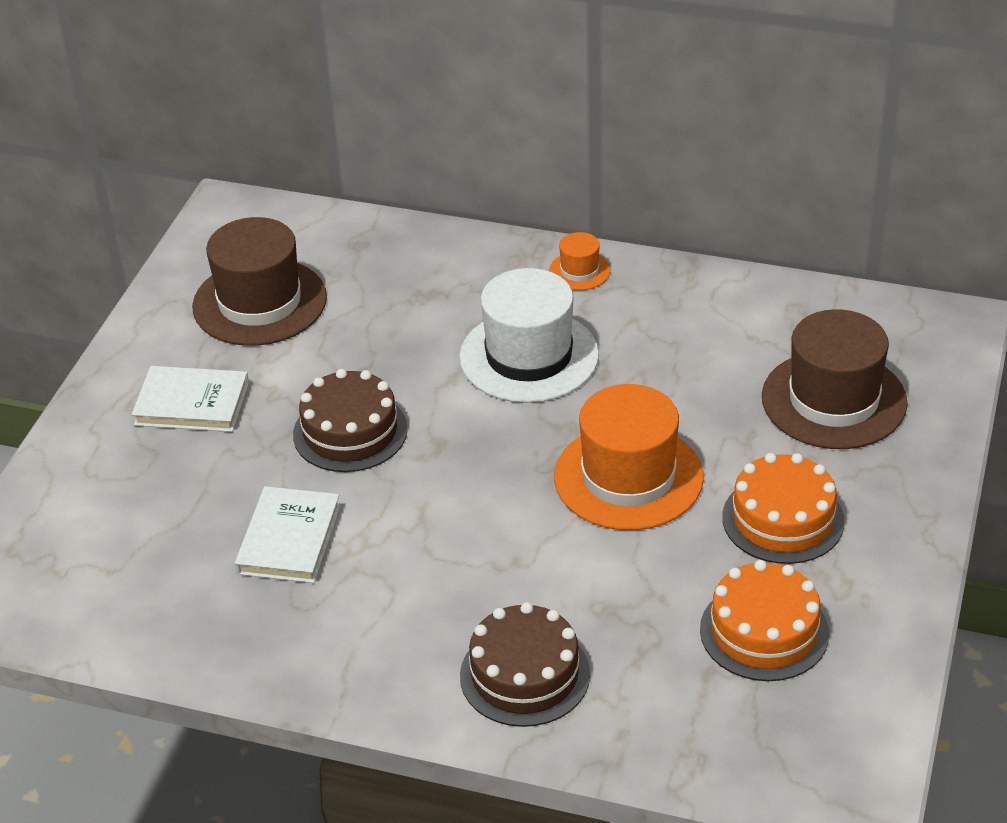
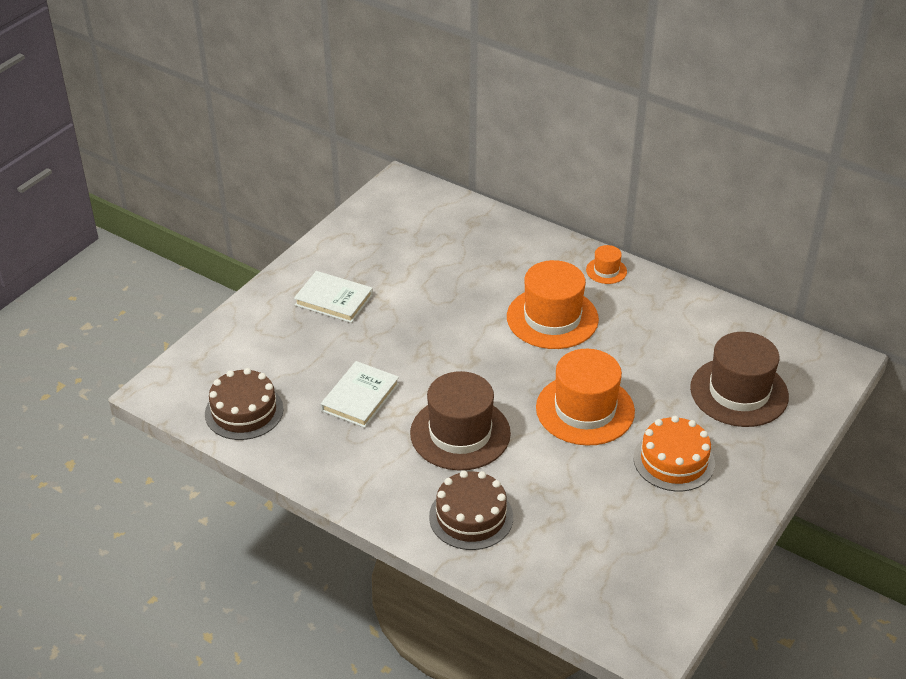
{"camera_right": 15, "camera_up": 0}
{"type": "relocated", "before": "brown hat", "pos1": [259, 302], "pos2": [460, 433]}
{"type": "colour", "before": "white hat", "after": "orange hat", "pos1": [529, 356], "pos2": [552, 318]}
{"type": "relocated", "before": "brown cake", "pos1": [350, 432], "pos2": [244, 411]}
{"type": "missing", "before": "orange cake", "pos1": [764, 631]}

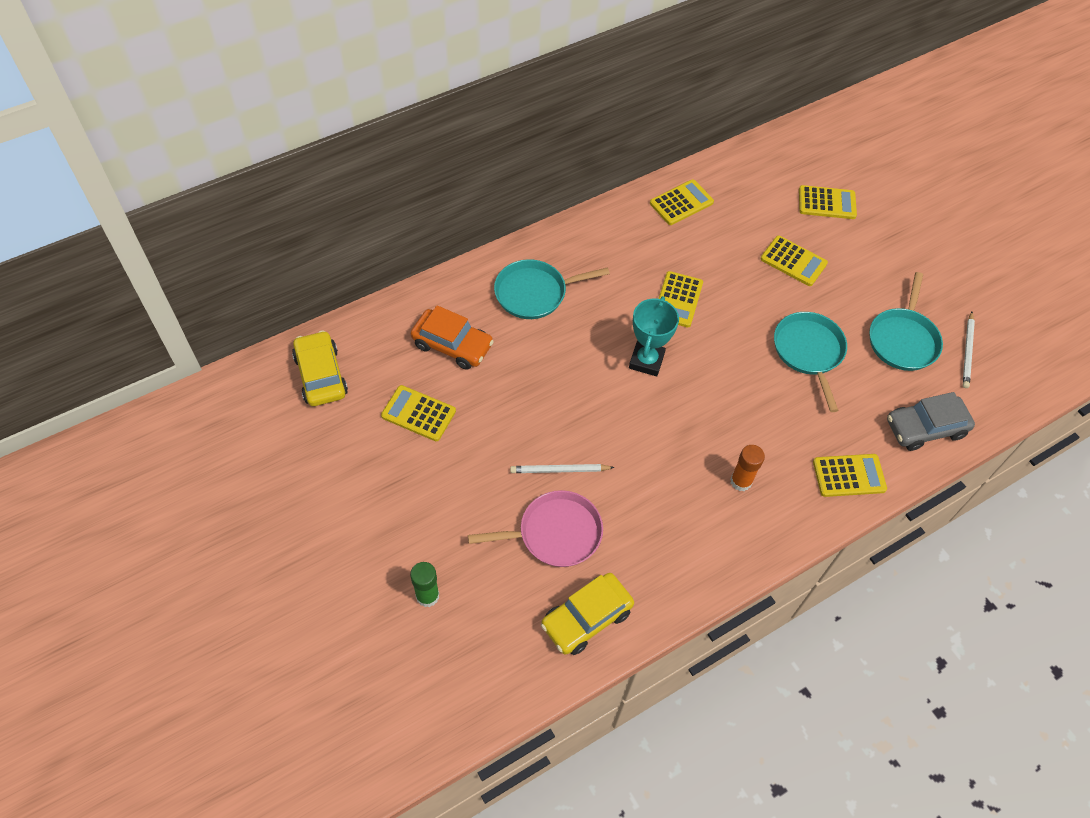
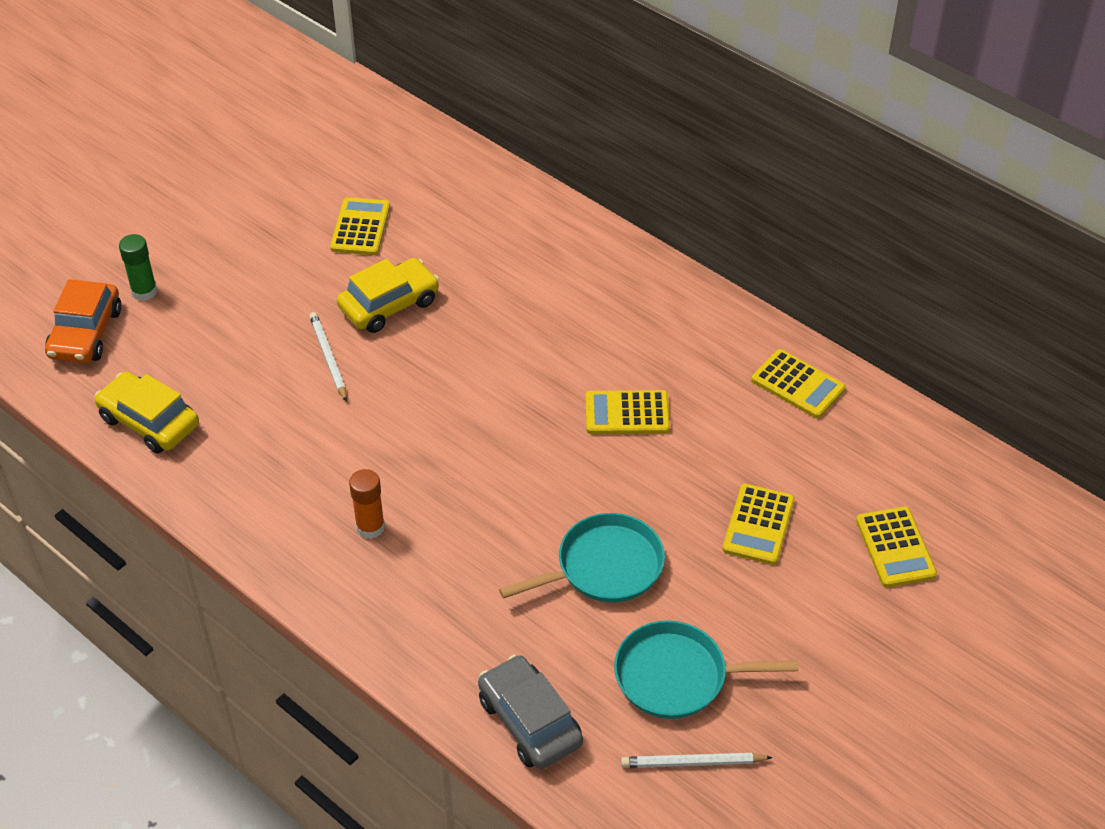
{"camera_right": 75, "camera_up": -10}
{"type": "missing", "before": "turquoise pan", "pos1": [534, 293]}
{"type": "missing", "before": "turquoise trophy", "pos1": [646, 361]}
{"type": "relocated", "before": "orange car", "pos1": [452, 345], "pos2": [86, 333]}
{"type": "relocated", "before": "yellow car", "pos1": [321, 375], "pos2": [389, 304]}
{"type": "missing", "before": "yellow calculator", "pos1": [849, 475]}
{"type": "missing", "before": "pink pan", "pos1": [555, 533]}

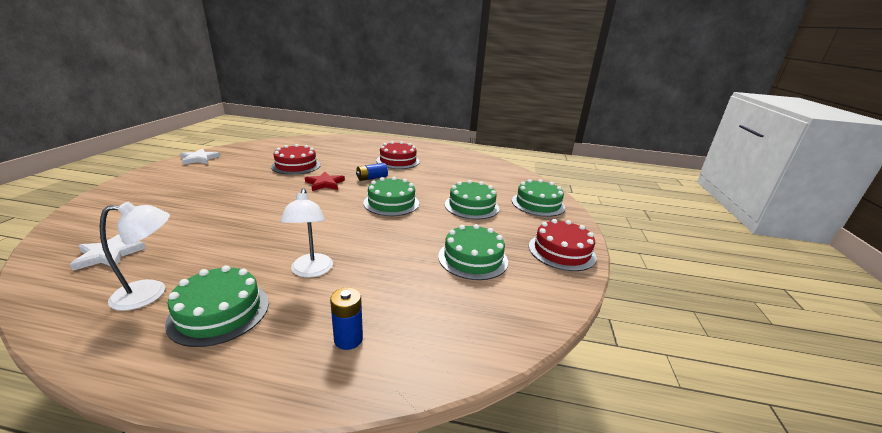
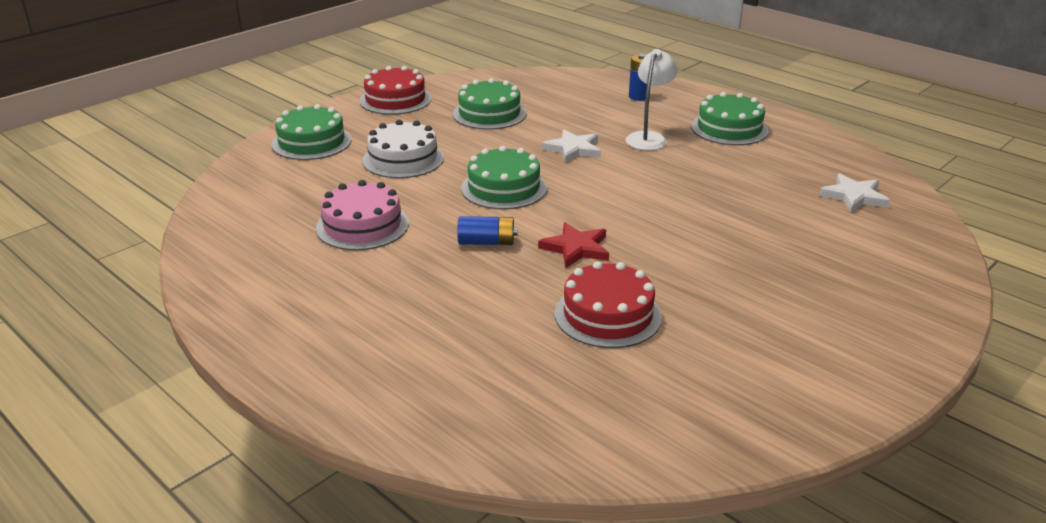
{"camera_right": -145, "camera_up": 5}
{"type": "missing", "before": "red cake", "pos1": [398, 161]}
{"type": "relocated", "before": "white star", "pos1": [199, 159], "pos2": [573, 149]}
{"type": "colour", "before": "green cake", "after": "white cake", "pos1": [471, 206], "pos2": [403, 159]}
{"type": "missing", "before": "white lamp", "pos1": [150, 293]}
{"type": "appeared", "after": "pink cake", "pos2": [362, 225]}

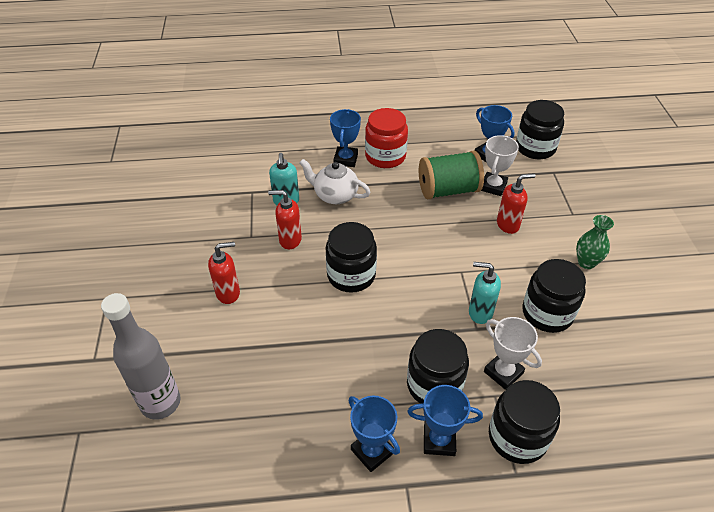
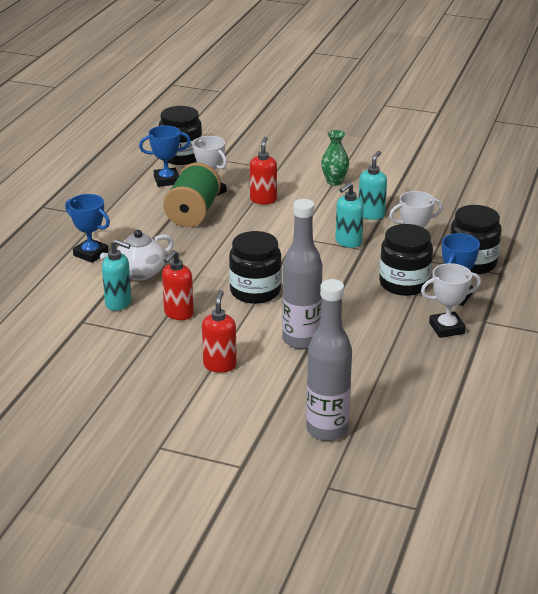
{"camera_right": -65, "camera_up": -15}
{"type": "missing", "before": "red jar", "pos1": [385, 156]}
{"type": "exchanged", "before": "black jar", "after": "turquoise soap dispenser", "pos1": [547, 313], "pos2": [371, 214]}
{"type": "colour", "before": "blue trophy", "after": "white trophy", "pos1": [372, 451], "pos2": [446, 328]}
{"type": "appeared", "after": "grey bottle", "pos2": [301, 340]}

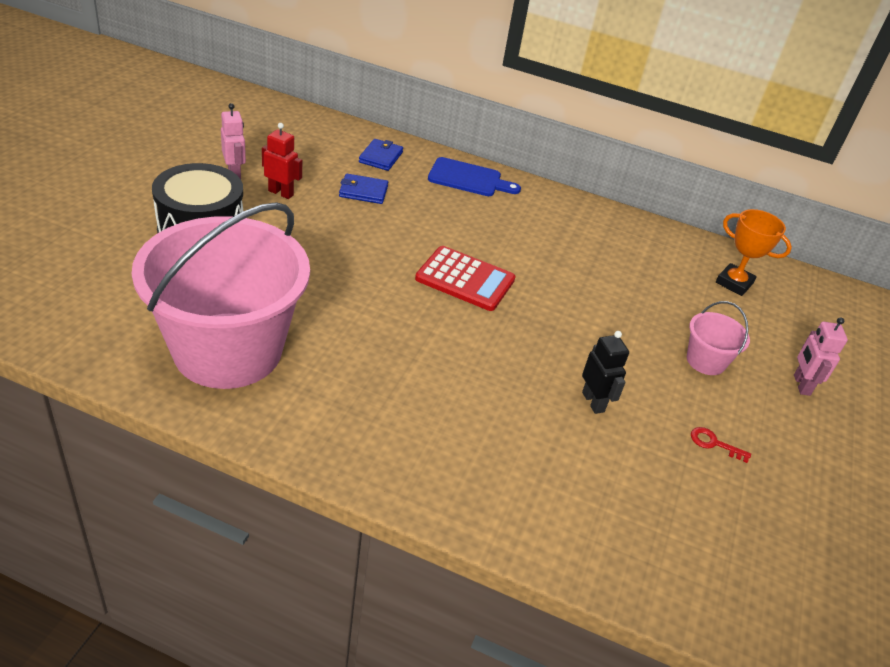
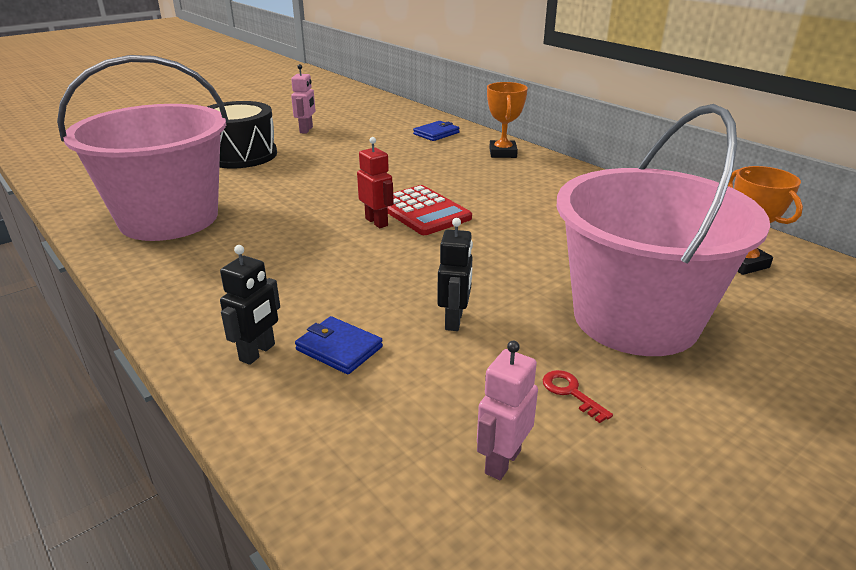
{"camera_right": 35, "camera_up": -10}
{"type": "relocated", "before": "red robot", "pos1": [281, 193], "pos2": [377, 222]}
{"type": "exchanged", "before": "blue cutting board", "after": "orange trophy", "pos1": [468, 179], "pos2": [503, 153]}
{"type": "relocated", "before": "blue wallet", "pos1": [363, 191], "pos2": [339, 348]}
{"type": "size", "before": "pink bucket", "pos1": [705, 361], "pos2": [635, 318], "scale": 2.45}
{"type": "relocated", "before": "pink robot", "pos1": [801, 385], "pos2": [502, 461]}
{"type": "appeared", "after": "black robot", "pos2": [258, 352]}

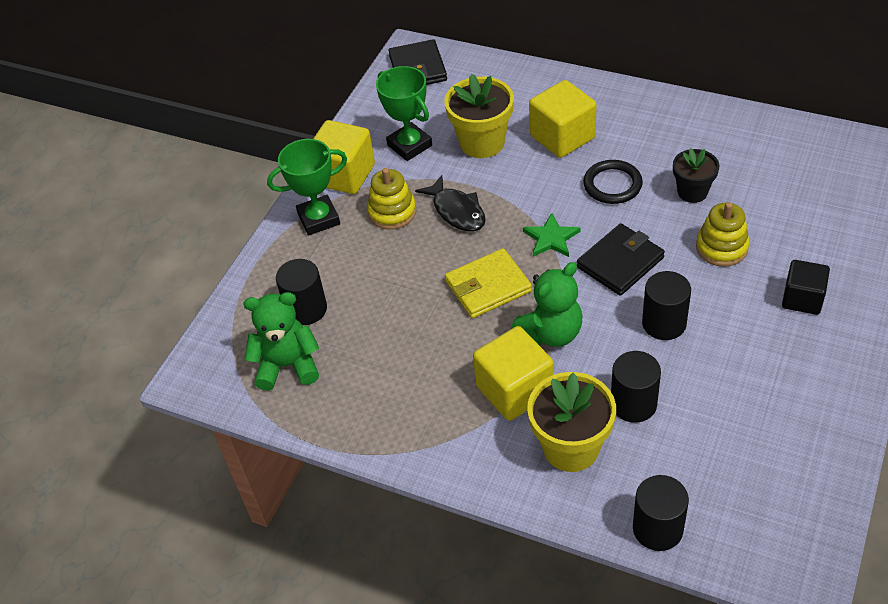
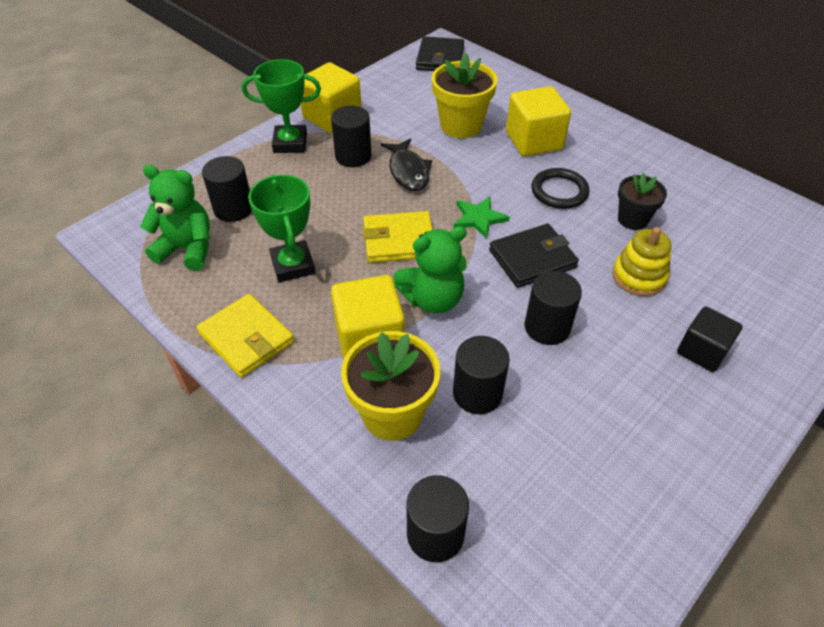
{"camera_right": 15, "camera_up": 0}
{"type": "relocated", "before": "green trophy", "pos1": [409, 145], "pos2": [293, 265]}
{"type": "exchanged", "before": "yellow stacking toy", "after": "black cylinder", "pos1": [392, 212], "pos2": [353, 156]}
{"type": "appeared", "after": "yellow wallet", "pos2": [246, 338]}

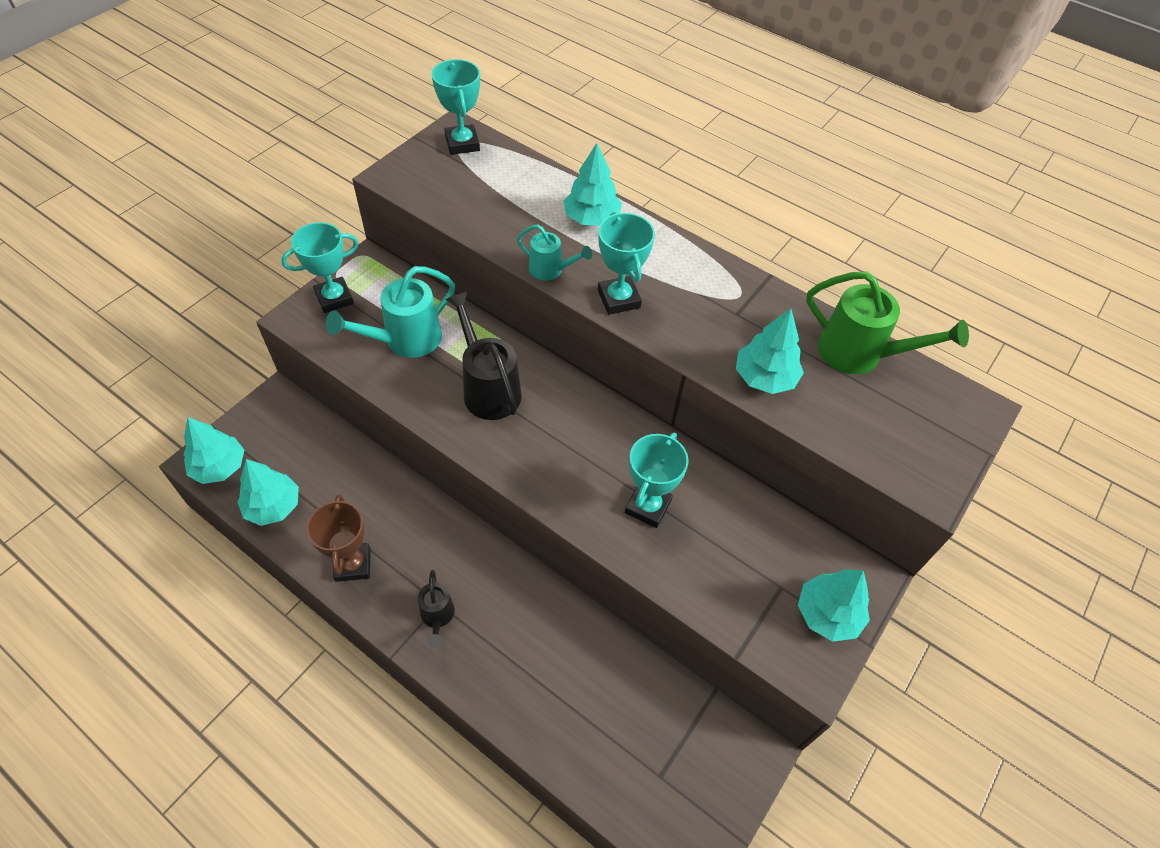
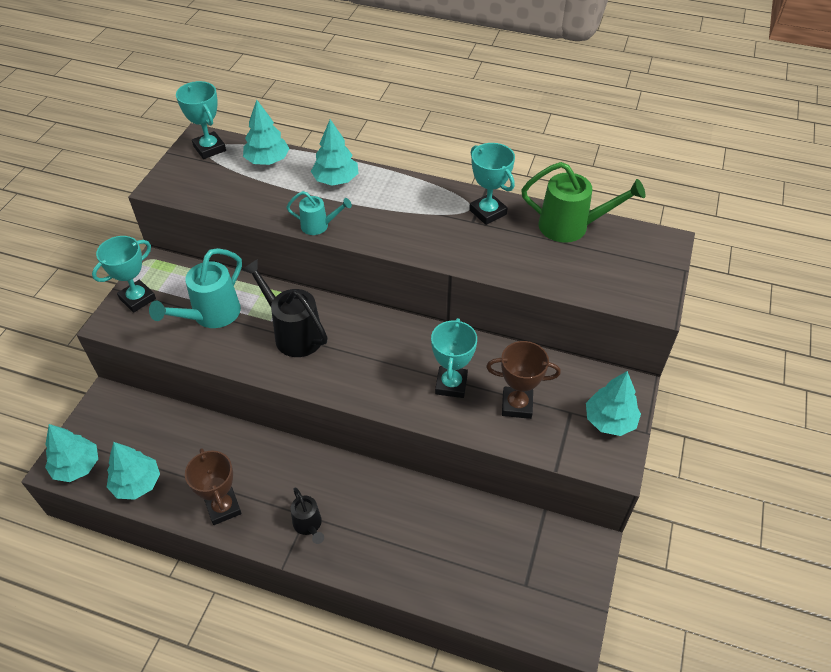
{"camera_right": -15, "camera_up": -5}
{"type": "relocated", "before": "turquoise trophy", "pos1": [619, 299], "pos2": [488, 212]}
{"type": "relocated", "before": "turquoise tree", "pos1": [764, 377], "pos2": [267, 160]}
{"type": "appeared", "after": "brown trophy", "pos2": [517, 405]}

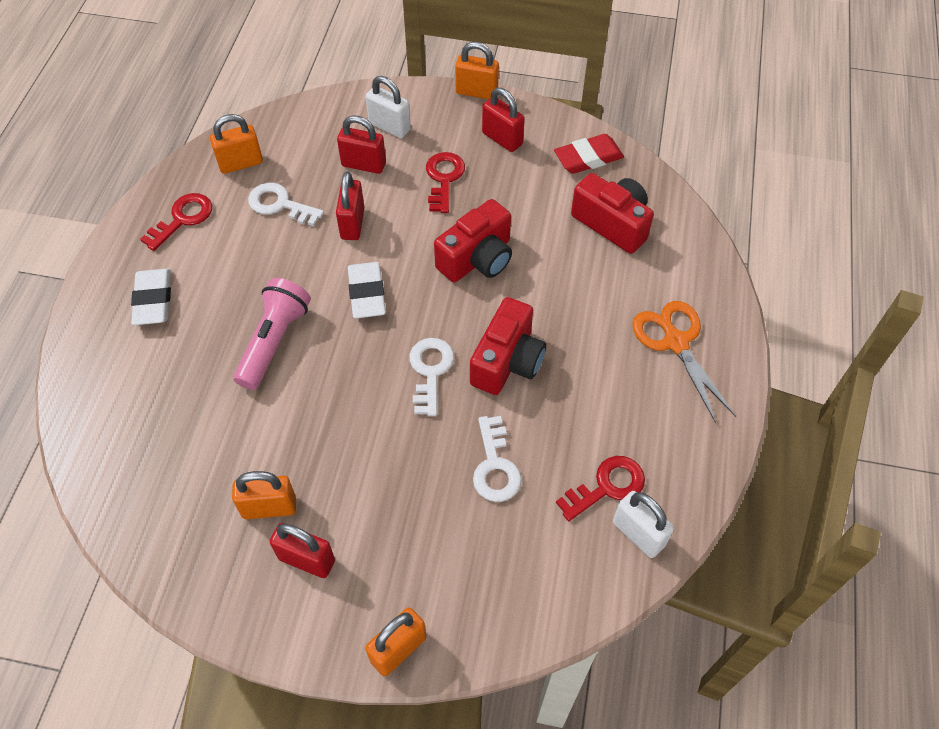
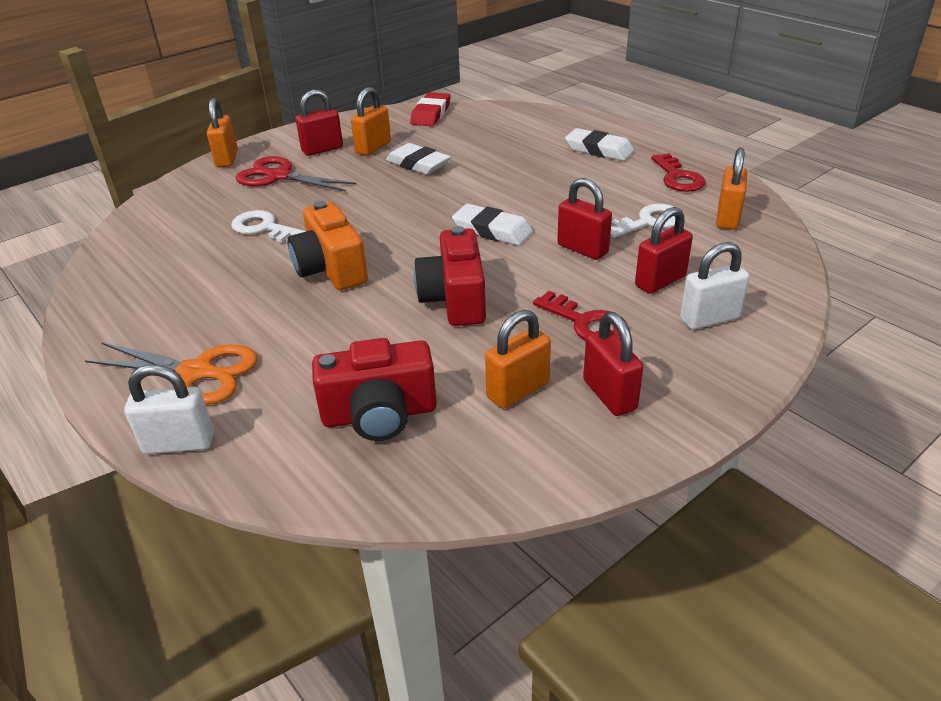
{"camera_right": 130, "camera_up": -20}
{"type": "relocated", "before": "orange padlock", "pos1": [476, 92], "pos2": [518, 391]}
{"type": "spun", "before": "red padlock", "pos1": [502, 139], "pos2": [609, 395], "turn": 75}
{"type": "relocated", "before": "red eraser", "pos1": [588, 158], "pos2": [431, 114]}
{"type": "missing", "before": "pink flashlight", "pos1": [274, 341]}
{"type": "colour", "before": "red camera", "after": "orange camera", "pos1": [507, 361], "pos2": [331, 269]}
{"type": "missing", "before": "white key", "pos1": [430, 371]}
{"type": "missing", "before": "red key", "pos1": [607, 486]}
{"type": "relocated", "before": "white padlock", "pos1": [638, 534], "pos2": [179, 443]}
{"type": "appeared", "after": "white eraser", "pos2": [418, 164]}
{"type": "appeared", "after": "red scissors", "pos2": [279, 176]}

